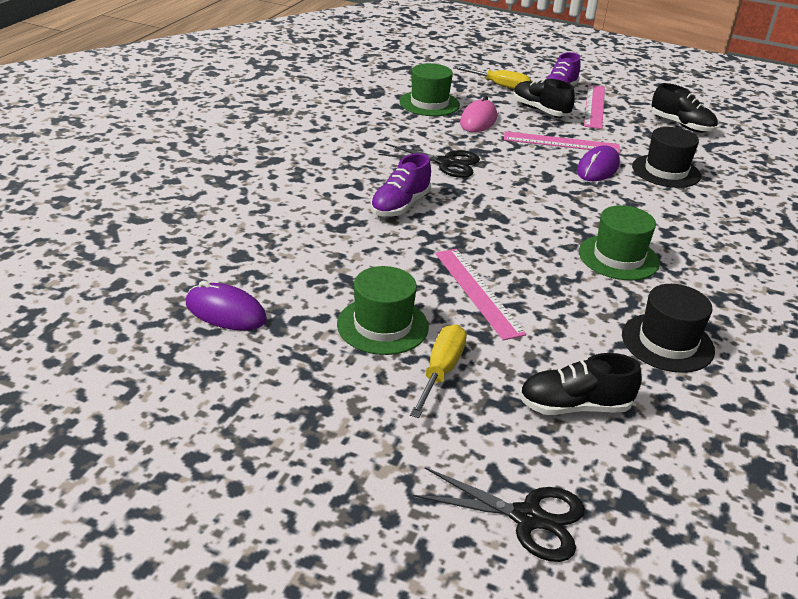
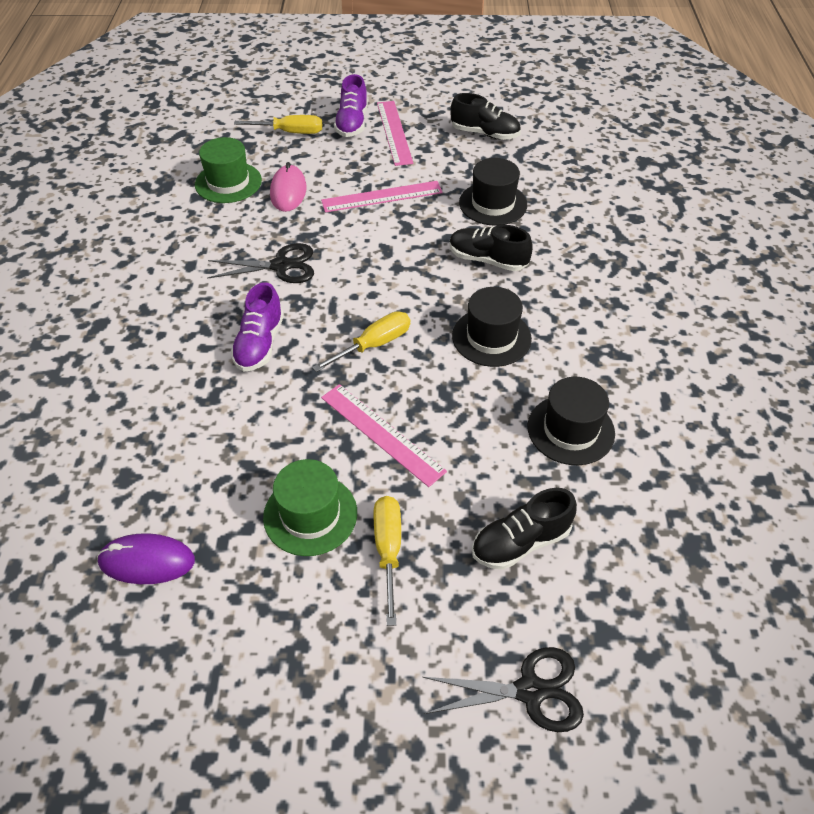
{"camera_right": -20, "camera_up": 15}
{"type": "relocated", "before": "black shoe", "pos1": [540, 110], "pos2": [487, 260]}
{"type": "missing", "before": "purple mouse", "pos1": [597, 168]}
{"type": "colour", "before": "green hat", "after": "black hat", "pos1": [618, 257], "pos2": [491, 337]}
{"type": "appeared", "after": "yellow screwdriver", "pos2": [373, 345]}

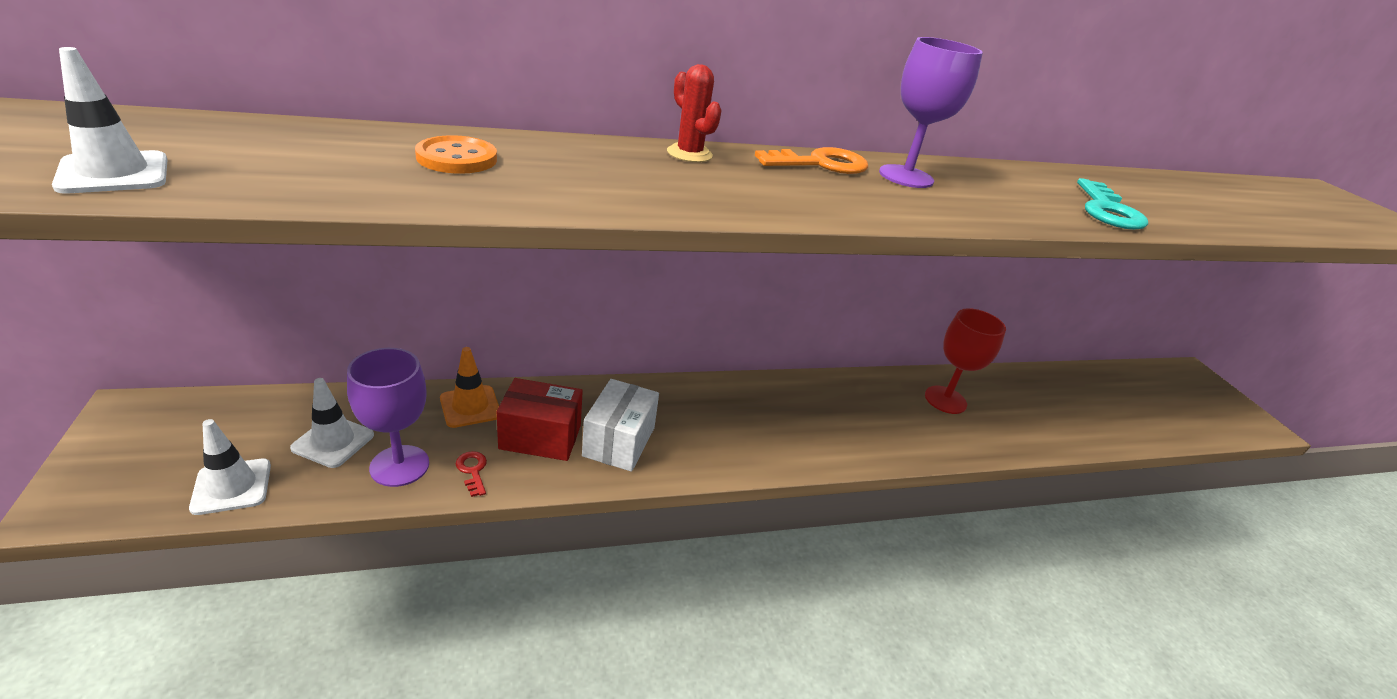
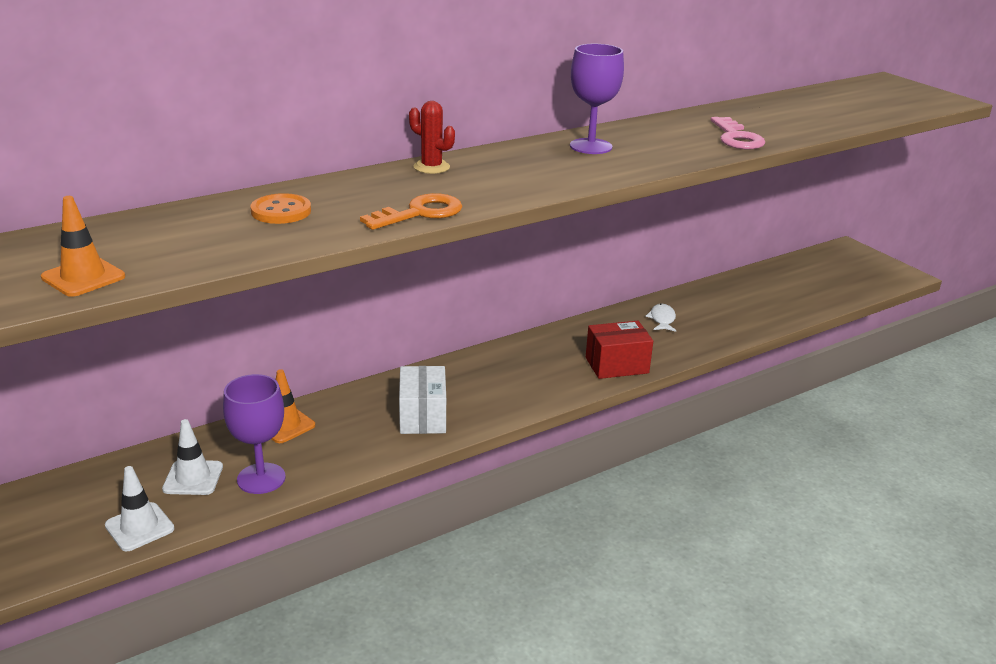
{"camera_right": -15, "camera_up": -5}
{"type": "colour", "before": "white traffic cone", "after": "orange traffic cone", "pos1": [114, 173], "pos2": [83, 277]}
{"type": "relocated", "before": "orange key", "pos1": [820, 164], "pos2": [420, 213]}
{"type": "colour", "before": "turquoise key", "after": "pink key", "pos1": [1107, 210], "pos2": [736, 138]}
{"type": "exchanged", "before": "red goblet", "after": "white fish", "pos1": [945, 400], "pos2": [662, 319]}
{"type": "relocated", "before": "red box", "pos1": [540, 437], "pos2": [617, 365]}
{"type": "missing", "before": "red key", "pos1": [472, 471]}

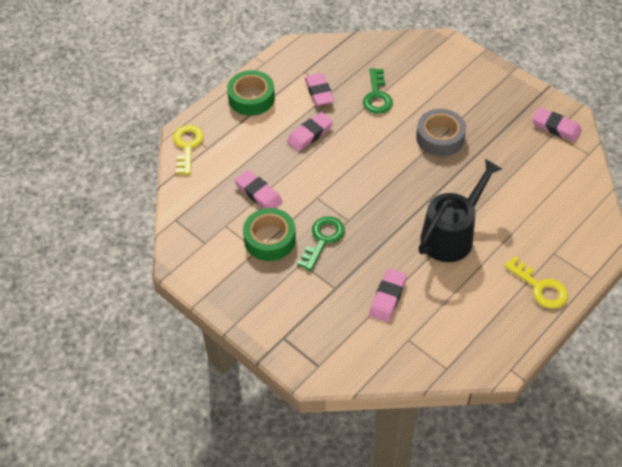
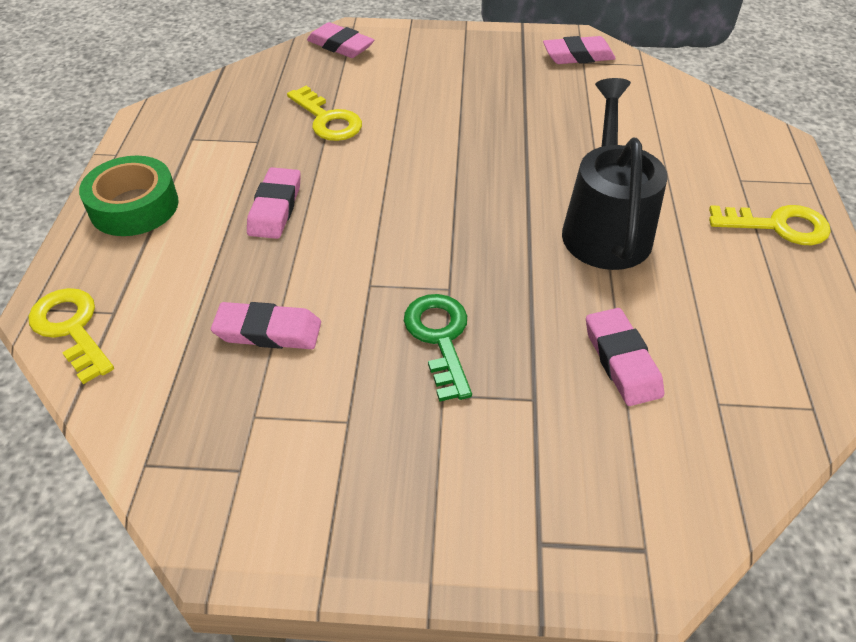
{"camera_right": -40, "camera_up": -5}
{"type": "colour", "before": "green key", "after": "yellow key", "pos1": [377, 96], "pos2": [327, 120]}
{"type": "relocated", "before": "pink eraser", "pos1": [319, 92], "pos2": [340, 46]}
{"type": "missing", "before": "grey tape", "pos1": [440, 137]}
{"type": "missing", "before": "green tape", "pos1": [270, 239]}

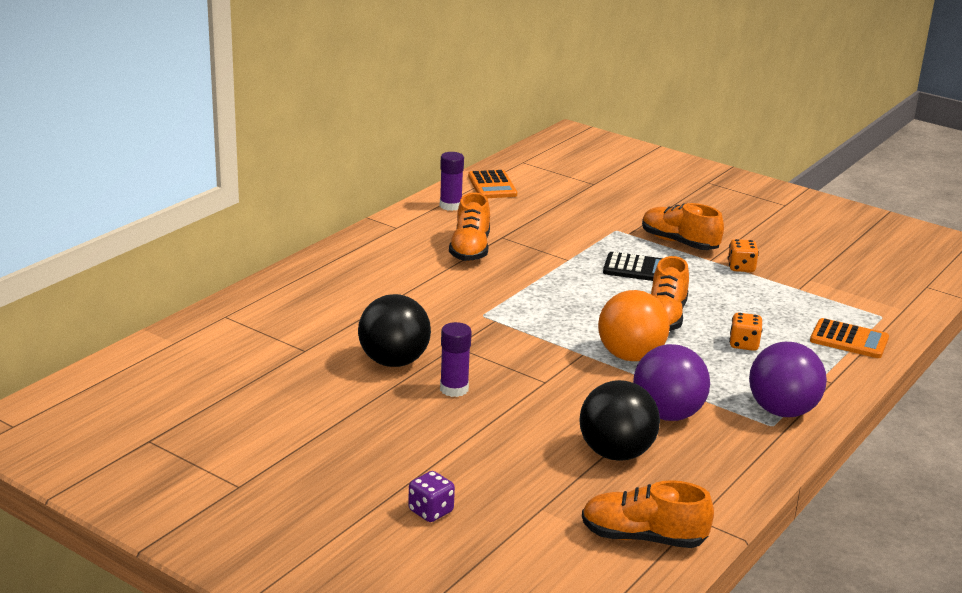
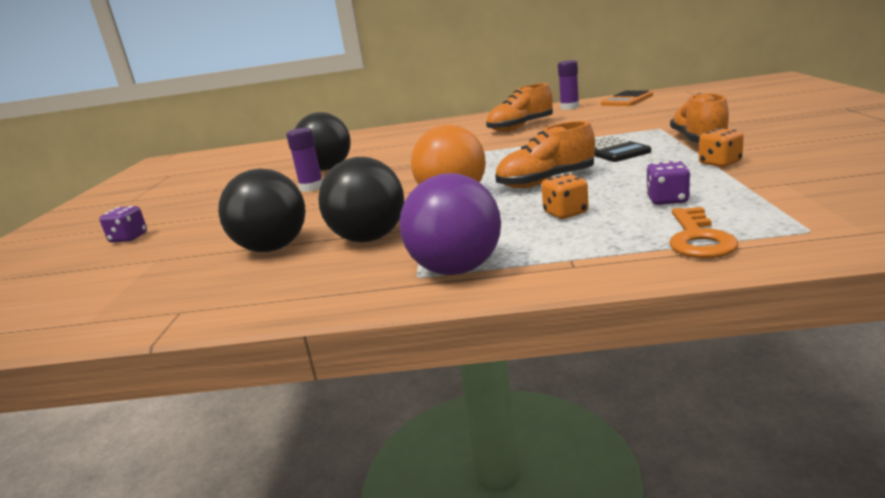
{"camera_right": 60, "camera_up": -5}
{"type": "exchanged", "before": "orange calculator", "after": "orange key", "pos1": [849, 340], "pos2": [698, 239]}
{"type": "colour", "before": "purple ball", "after": "black ball", "pos1": [667, 414], "pos2": [369, 238]}
{"type": "missing", "before": "orange shoe", "pos1": [643, 537]}
{"type": "appeared", "after": "purple dice", "pos2": [667, 200]}

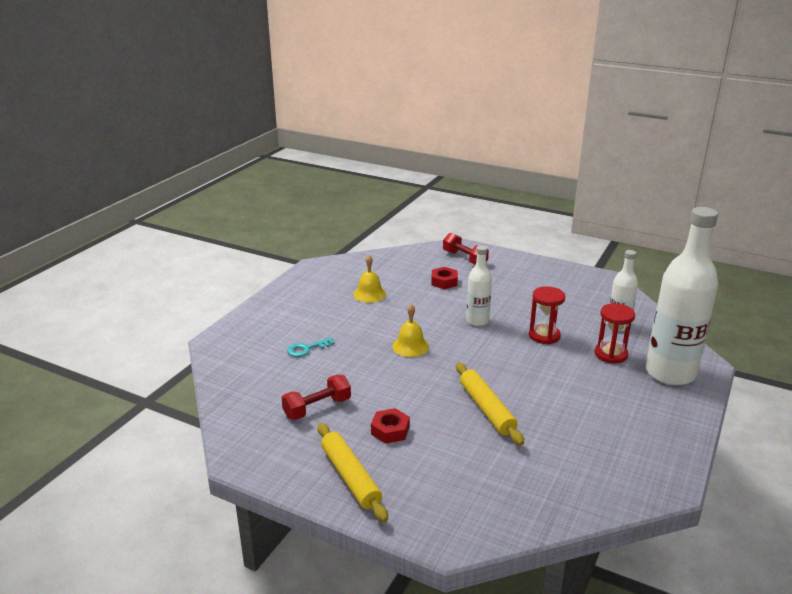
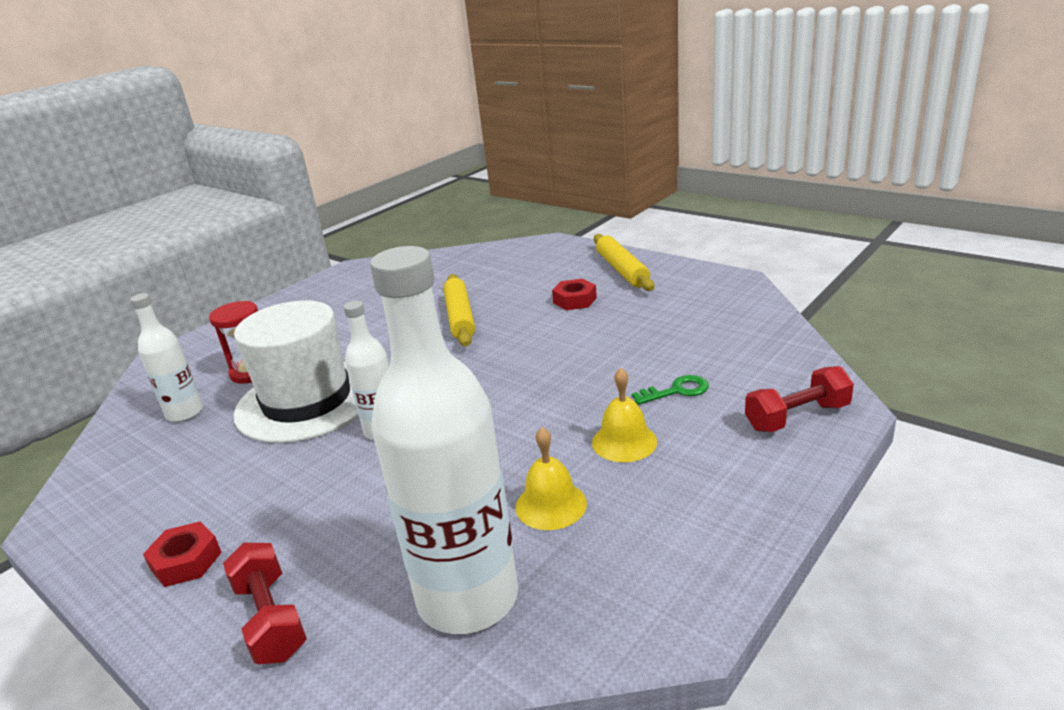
{"camera_right": -165, "camera_up": 0}
{"type": "relocated", "before": "white bottle", "pos1": [670, 373], "pos2": [468, 598]}
{"type": "relocated", "before": "red nut", "pos1": [444, 282], "pos2": [186, 561]}
{"type": "exchanged", "before": "red hourglass", "after": "white hat", "pos1": [544, 336], "pos2": [307, 401]}
{"type": "relocated", "before": "yellow bell", "pos1": [410, 346], "pos2": [624, 442]}
{"type": "colour", "before": "turquoise key", "after": "green key", "pos1": [307, 349], "pos2": [676, 391]}
{"type": "relocated", "before": "red dumbbell", "pos1": [317, 408], "pos2": [797, 417]}

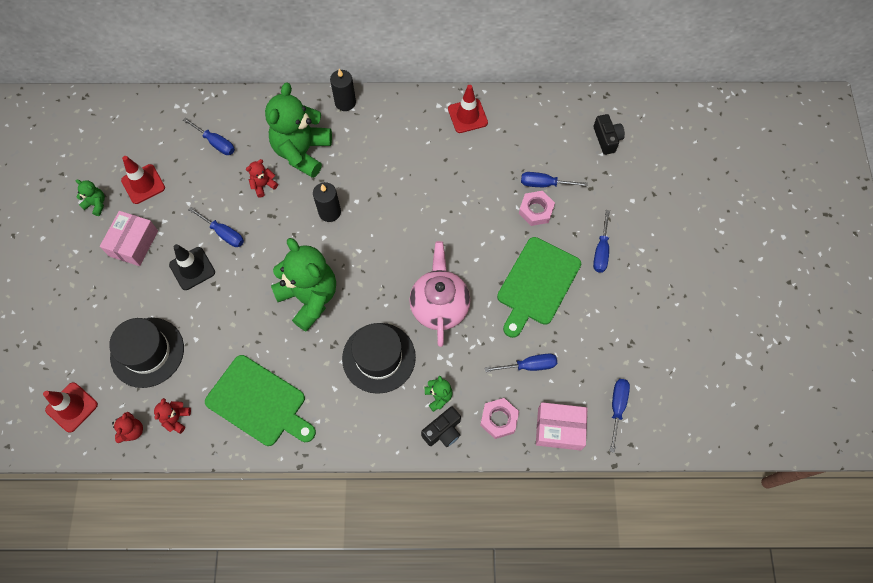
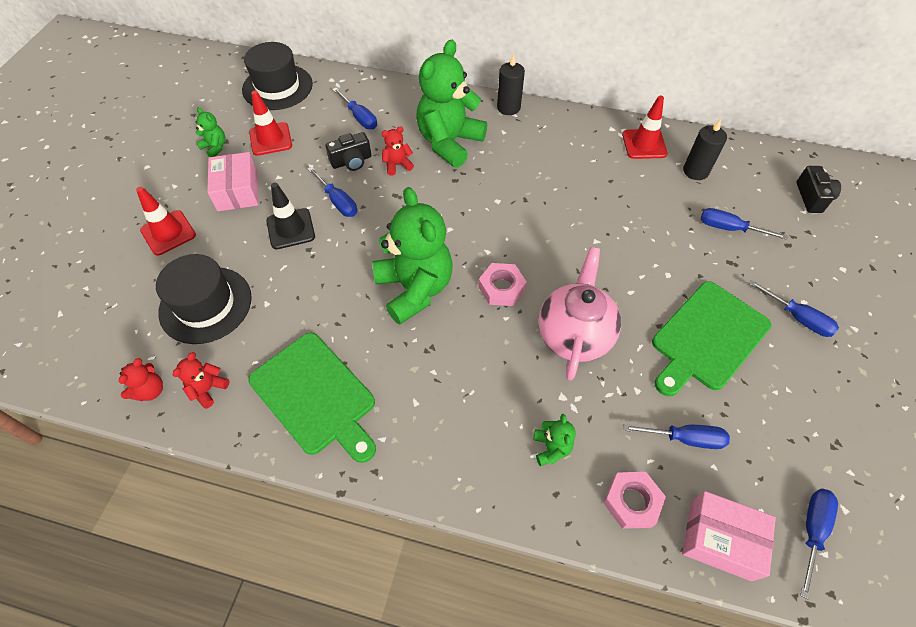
{"camera_right": 15, "camera_up": -10}
{"type": "relocated", "before": "black candle", "pos1": [329, 212], "pos2": [695, 171]}
{"type": "relocated", "before": "pink nut", "pos1": [536, 210], "pos2": [501, 288]}
{"type": "spun", "before": "blue screwdriver", "pos1": [601, 251], "pos2": [798, 318], "turn": -75}
{"type": "spun", "before": "pink box", "pos1": [133, 243], "pos2": [237, 191], "turn": -45}
{"type": "relocated", "before": "black hat", "pos1": [379, 358], "pos2": [277, 87]}
{"type": "relocated", "before": "red traffic cone", "pos1": [72, 407], "pos2": [168, 233]}
{"type": "relocated", "before": "black camera", "pos1": [443, 431], "pos2": [351, 161]}

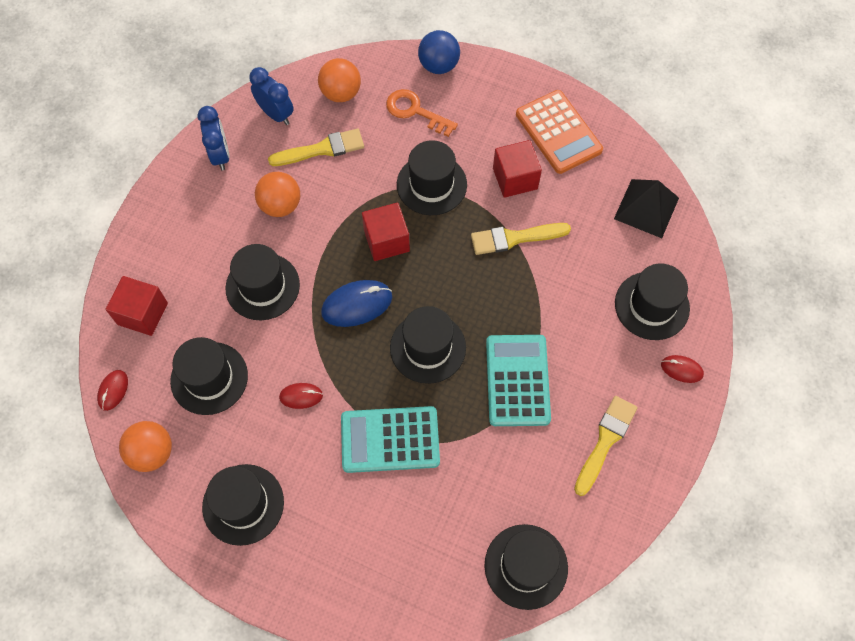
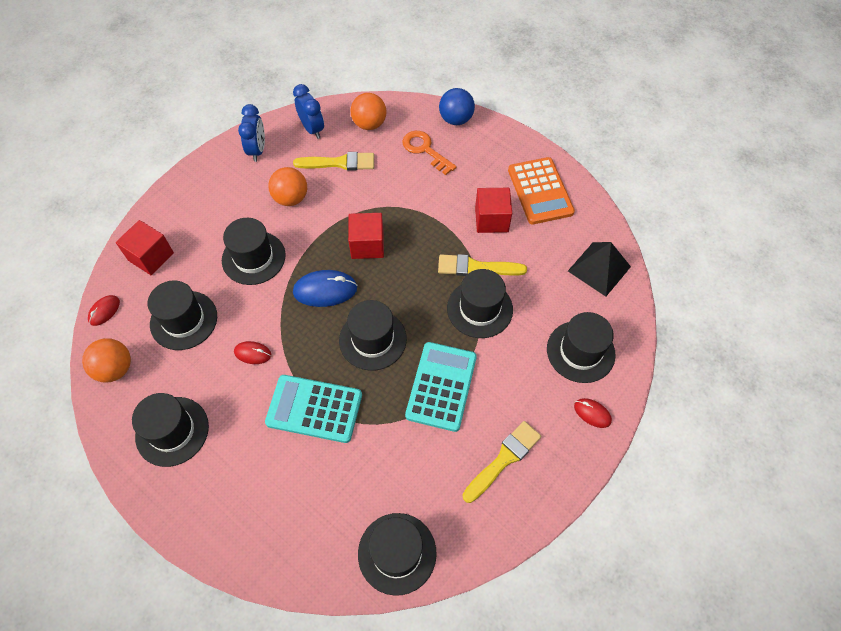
{"camera_right": 15, "camera_up": -5}
{"type": "relocated", "before": "black hat", "pos1": [431, 184], "pos2": [479, 309]}

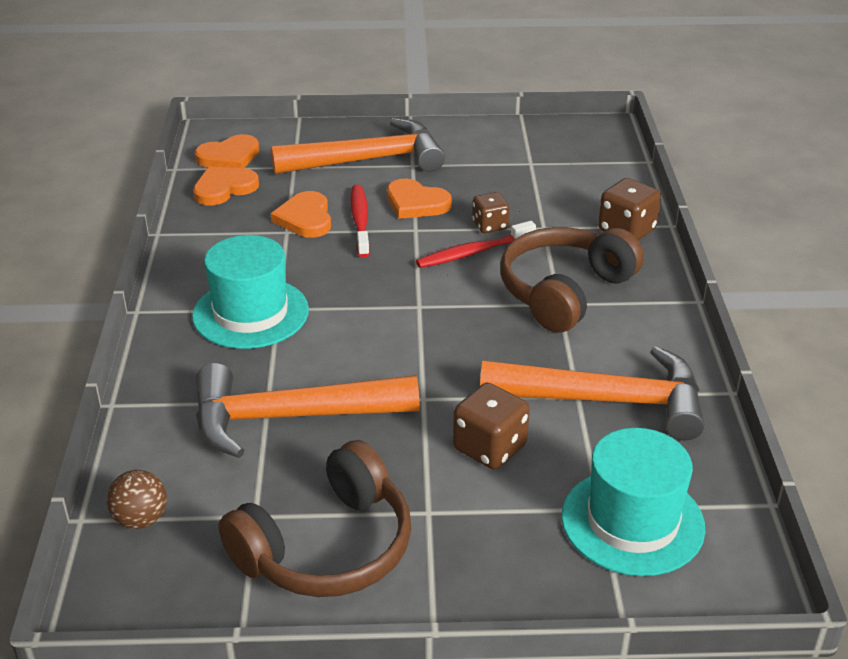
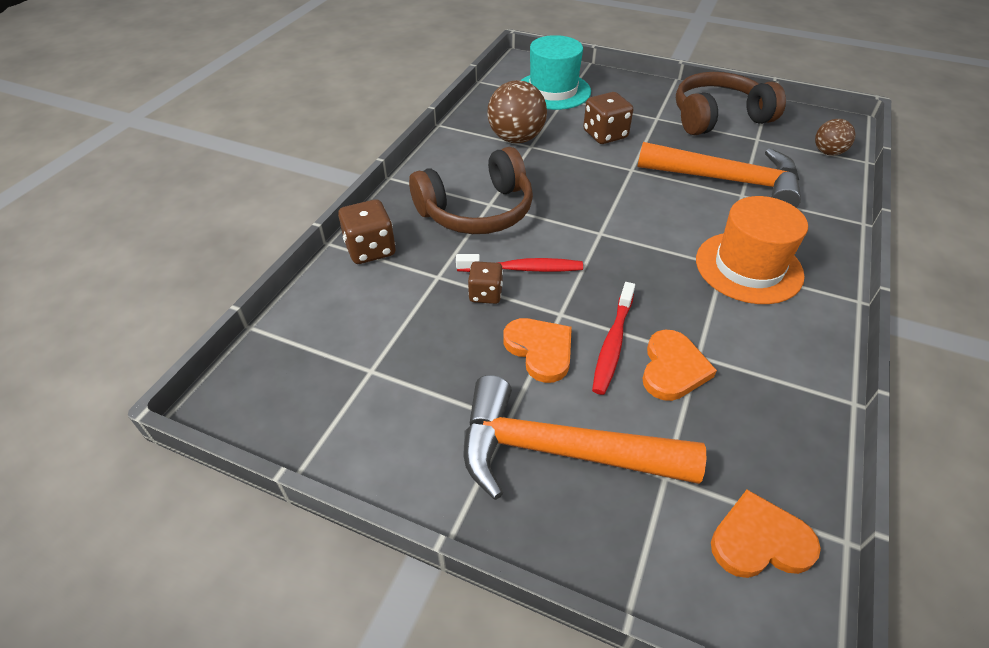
{"camera_right": -155, "camera_up": 10}
{"type": "missing", "before": "orange heart", "pos1": [224, 188]}
{"type": "colour", "before": "turquoise hat", "after": "orange hat", "pos1": [250, 313], "pos2": [748, 267]}
{"type": "exchanged", "before": "orange hammer", "after": "brown ball", "pos1": [606, 401], "pos2": [516, 138]}

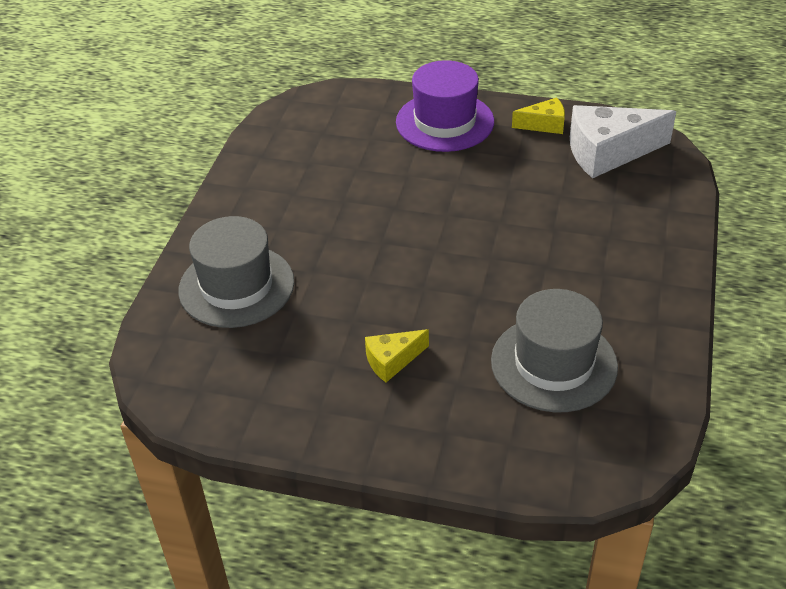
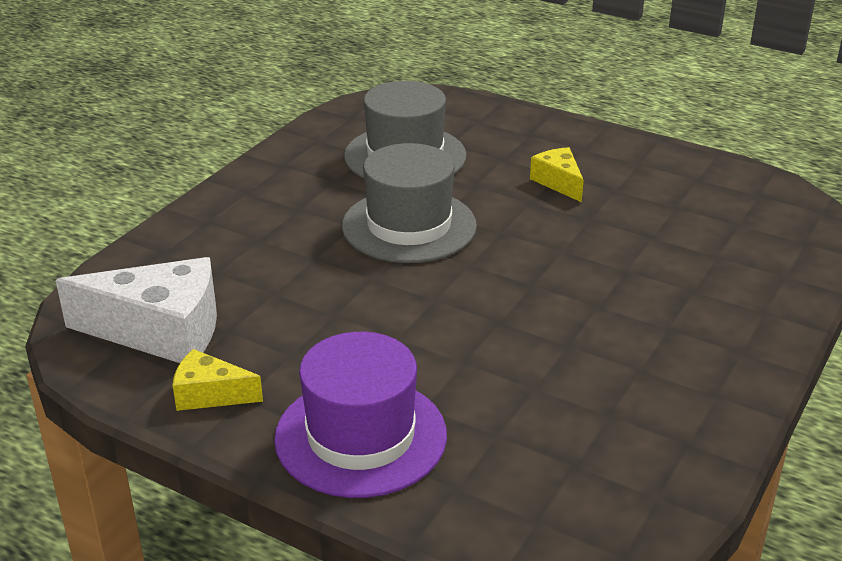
{"camera_right": -165, "camera_up": -10}
{"type": "relocated", "before": "grey hat", "pos1": [236, 286], "pos2": [409, 226]}
{"type": "spun", "before": "yellow cheese", "pos1": [392, 361], "pos2": [558, 182], "turn": -105}

